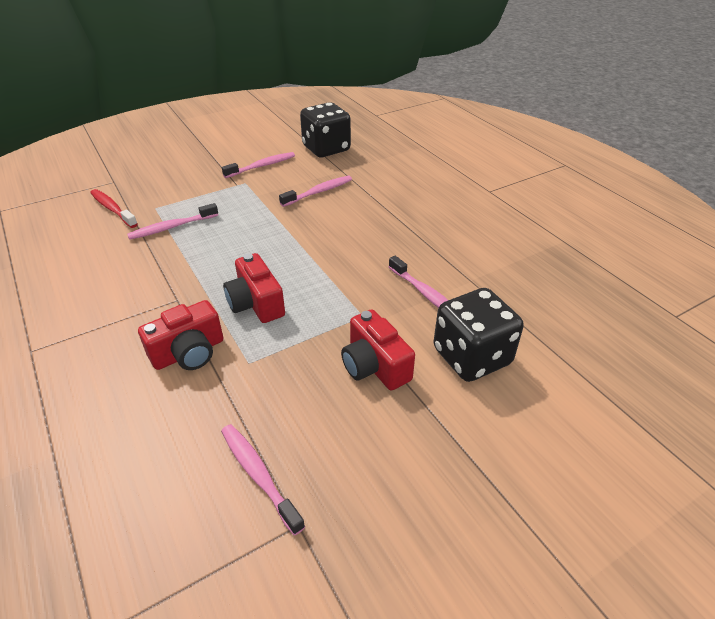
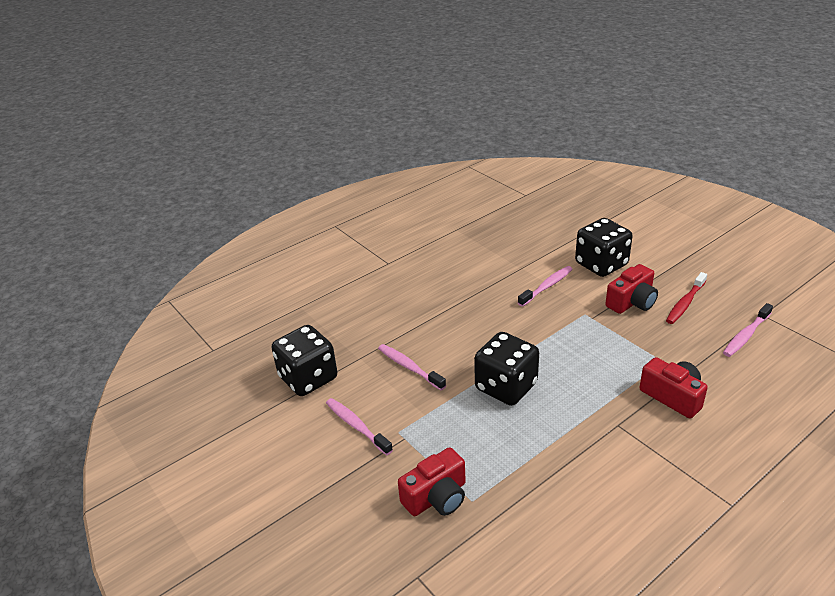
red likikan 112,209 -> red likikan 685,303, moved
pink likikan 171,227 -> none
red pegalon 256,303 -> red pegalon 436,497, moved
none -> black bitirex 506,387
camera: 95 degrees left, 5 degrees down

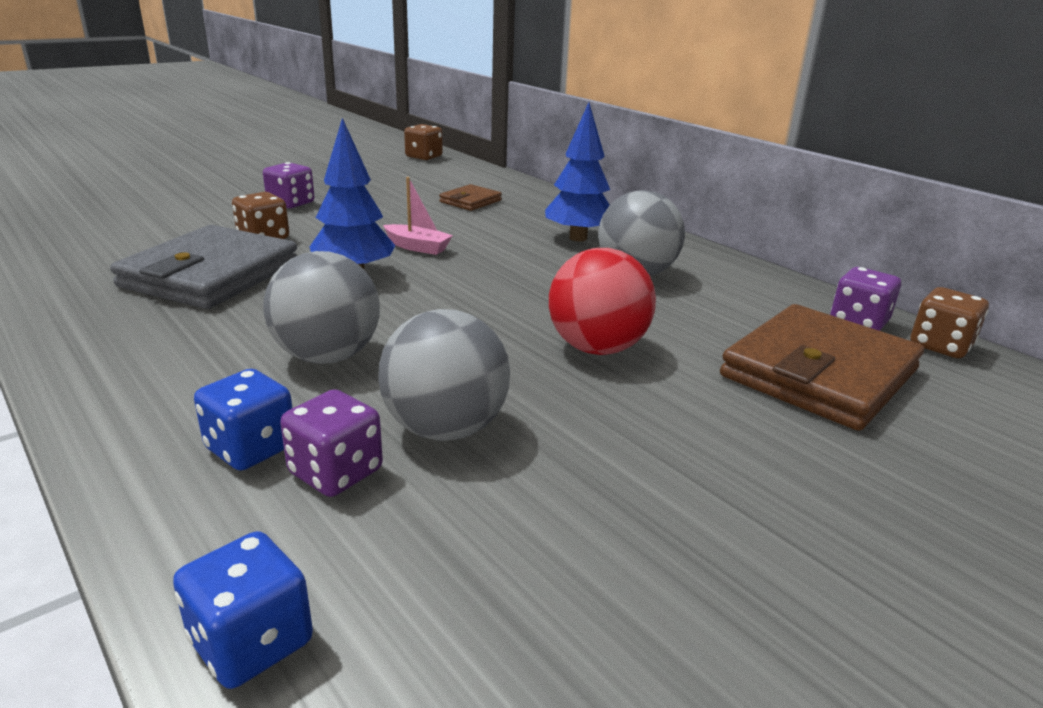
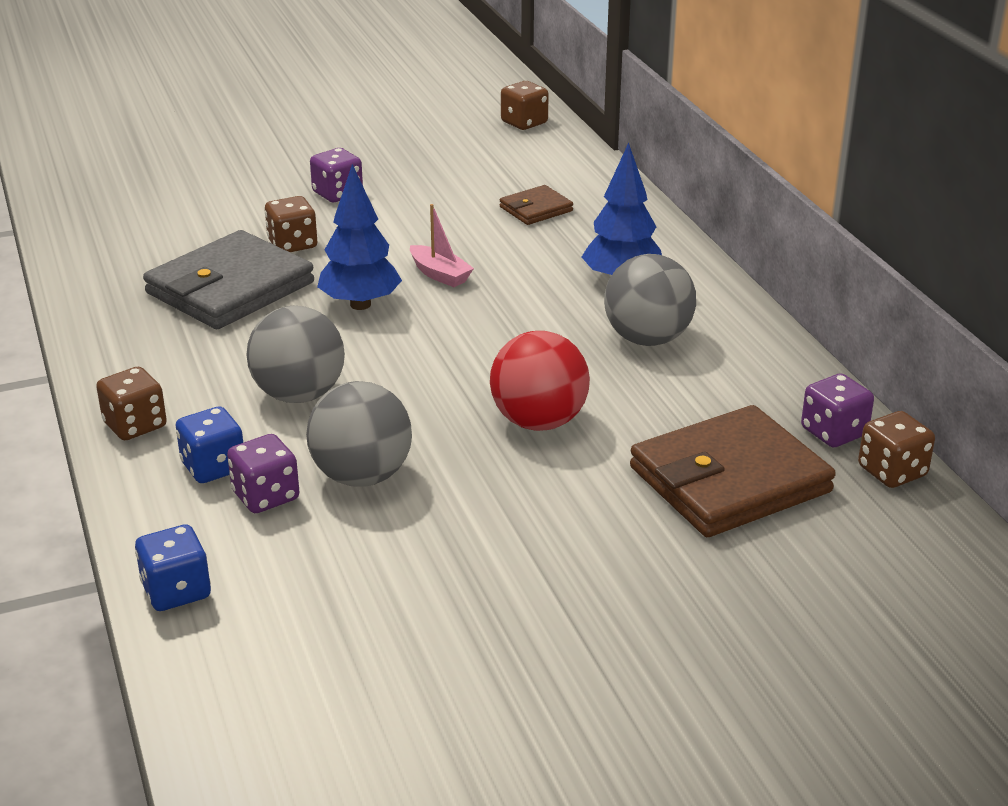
none -> brown bitirex 135,425
camera: 20 degrees right, 5 degrees up

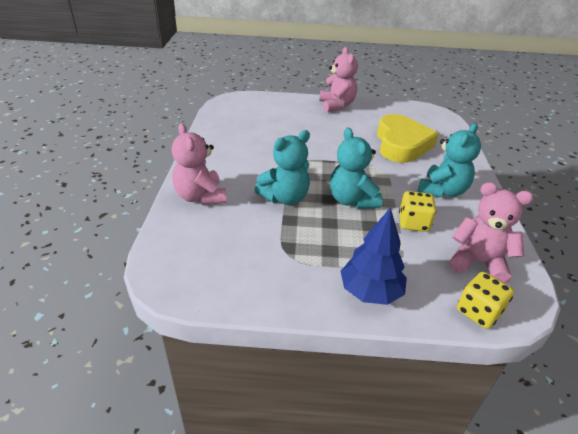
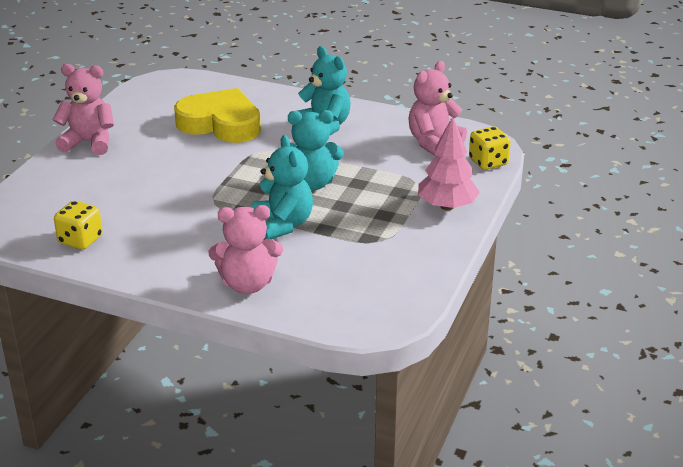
yellow bitirex 413,223 -> yellow bitirex 80,240, moved
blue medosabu 370,292 -> pink medosabu 447,206
camera: 70 degrees left, 5 degrees down

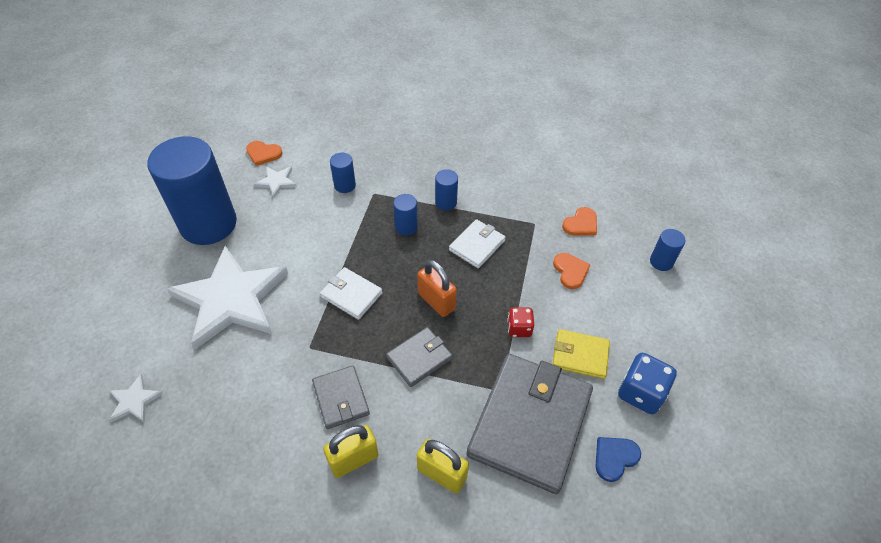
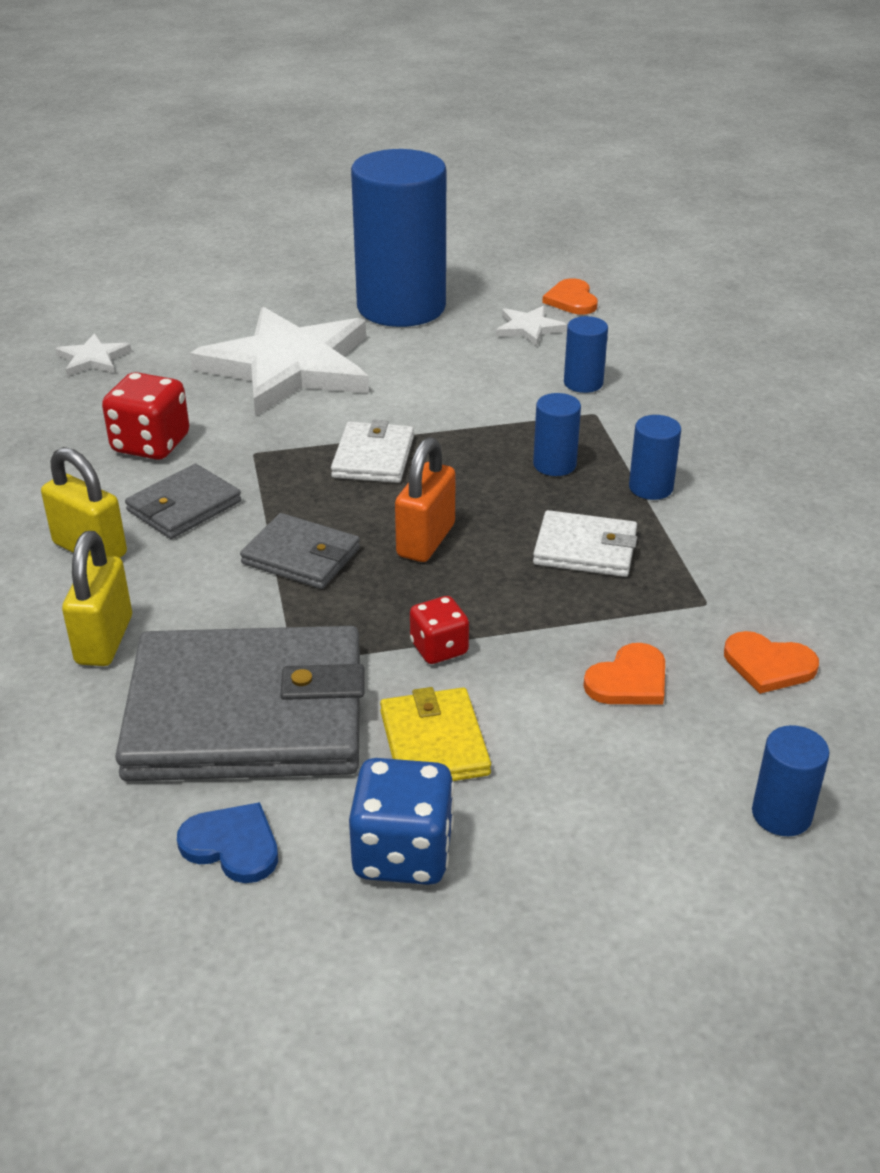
none -> red bitirex 151,444
camera: 65 degrees right, 15 degrees down

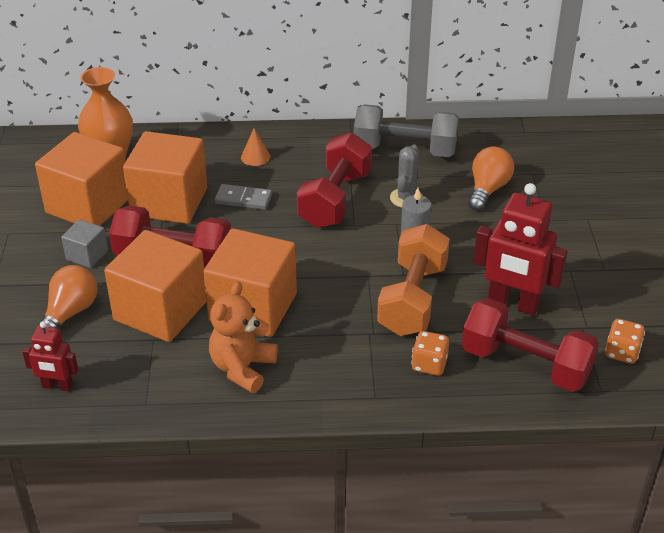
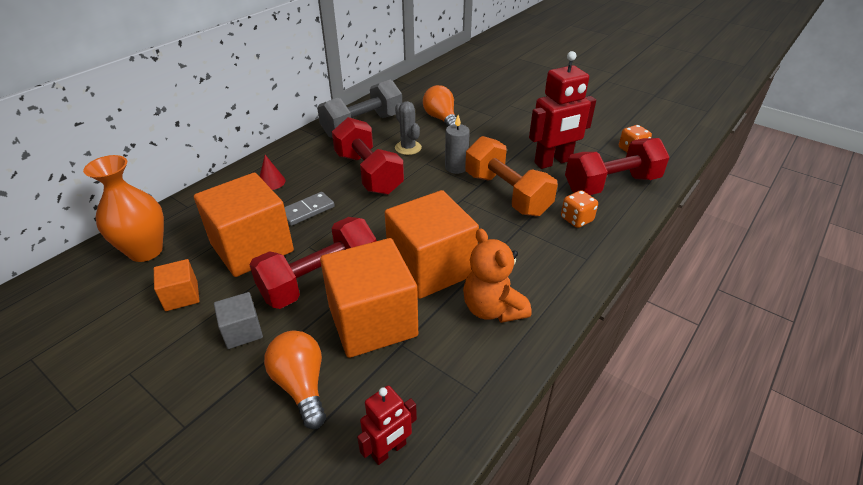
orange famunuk 255,157 -> red famunuk 271,182
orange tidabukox 88,205 -> orange tidabukox 181,296, x0.47
camera: 50 degrees left, 0 degrees up

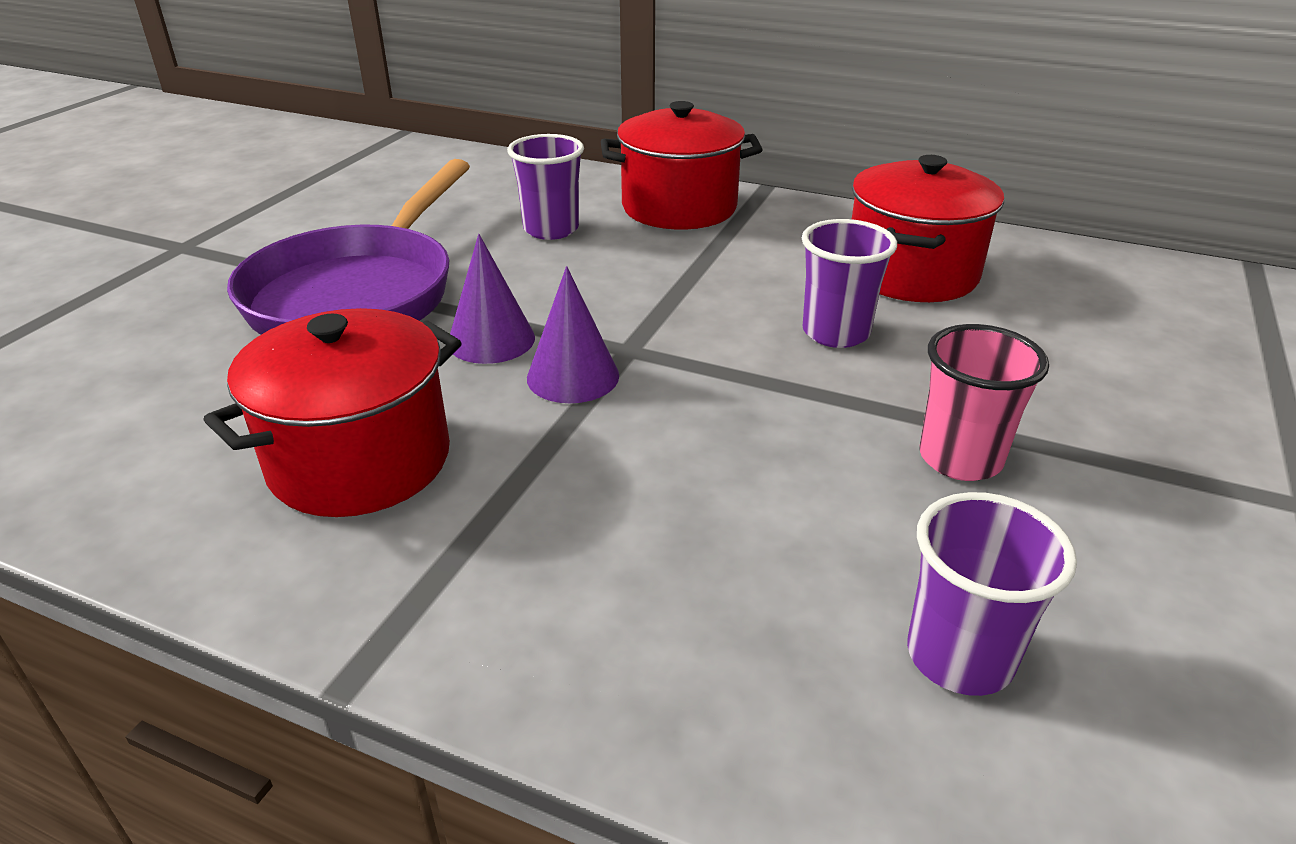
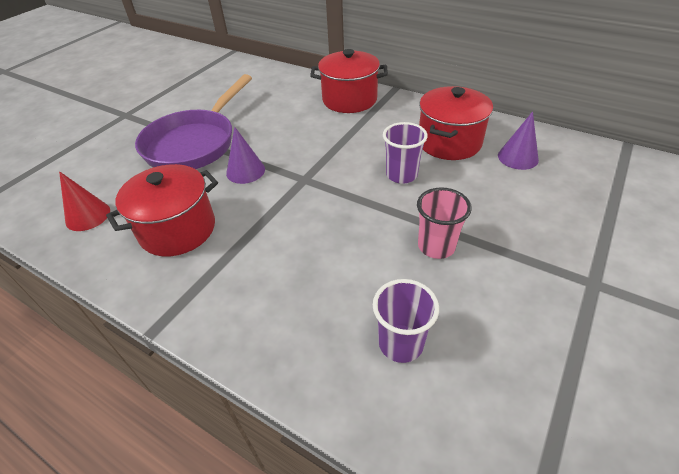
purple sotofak 551,229 -> none
purple famunuk 573,376 -> purple famunuk 518,157, moved
none -> red famunuk 88,216
camera: 10 degrees right, 10 degrees up

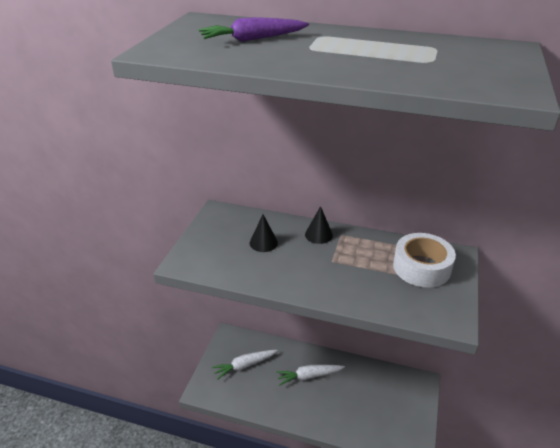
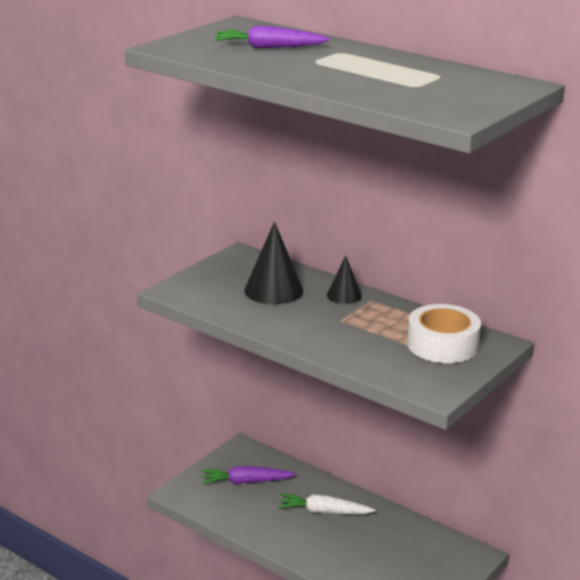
black famunuk 263,243 -> black famunuk 273,290, x1.70
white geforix 244,365 -> purple geforix 246,482
camera: 20 degrees right, 10 degrees down

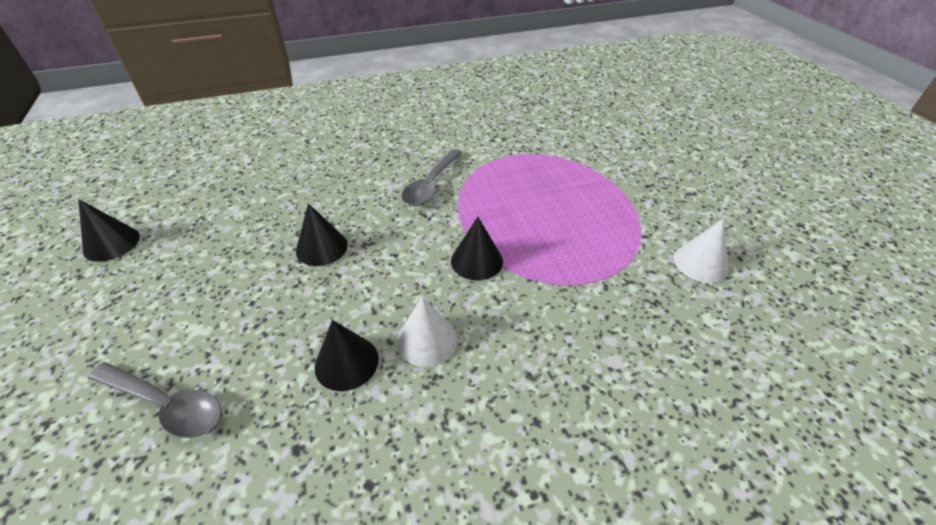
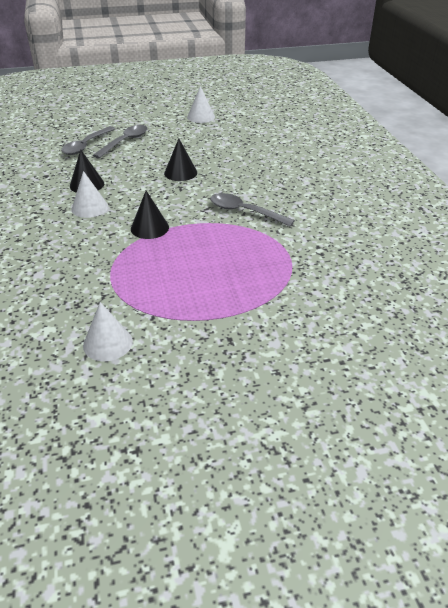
black famunuk 111,243 -> white famunuk 201,117
none -> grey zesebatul 125,142
camera: 95 degrees right, 5 degrees down

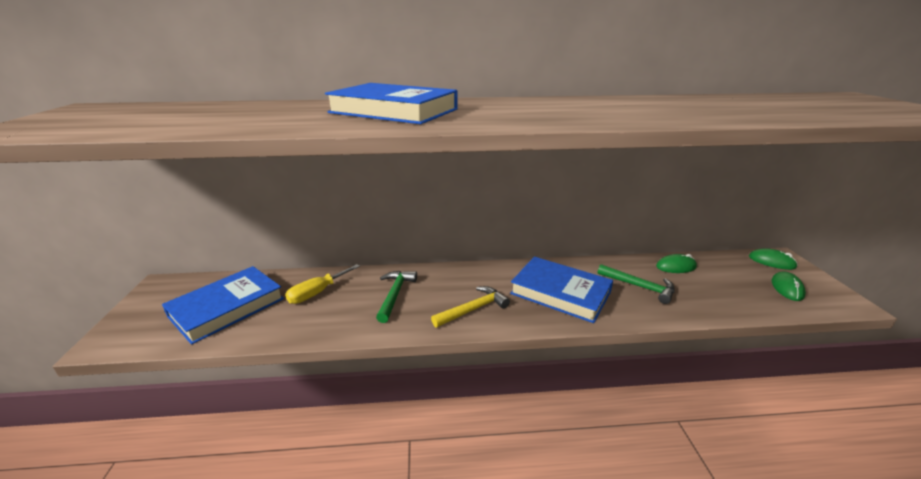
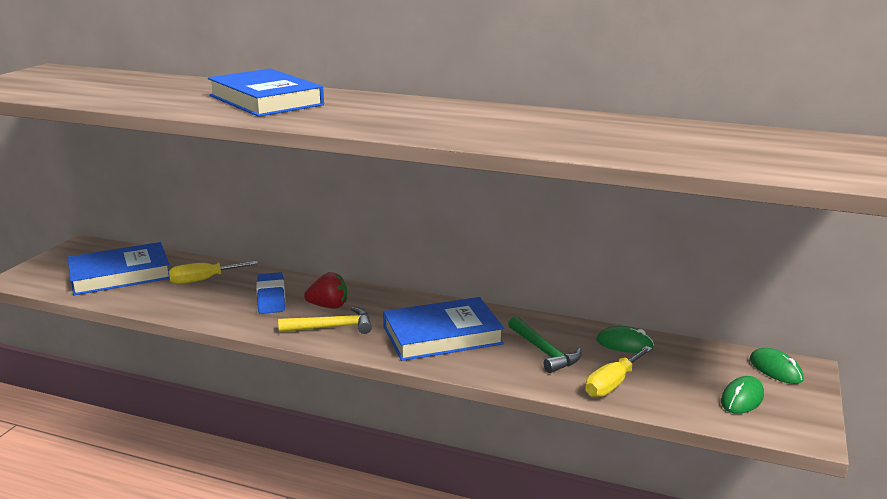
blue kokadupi 560,293 -> blue kokadupi 442,335, 75 degrees counterclockwise
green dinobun 395,295 -> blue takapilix 271,298
none -> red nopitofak 328,306
none -> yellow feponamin 612,384
camera: 25 degrees right, 5 degrees down

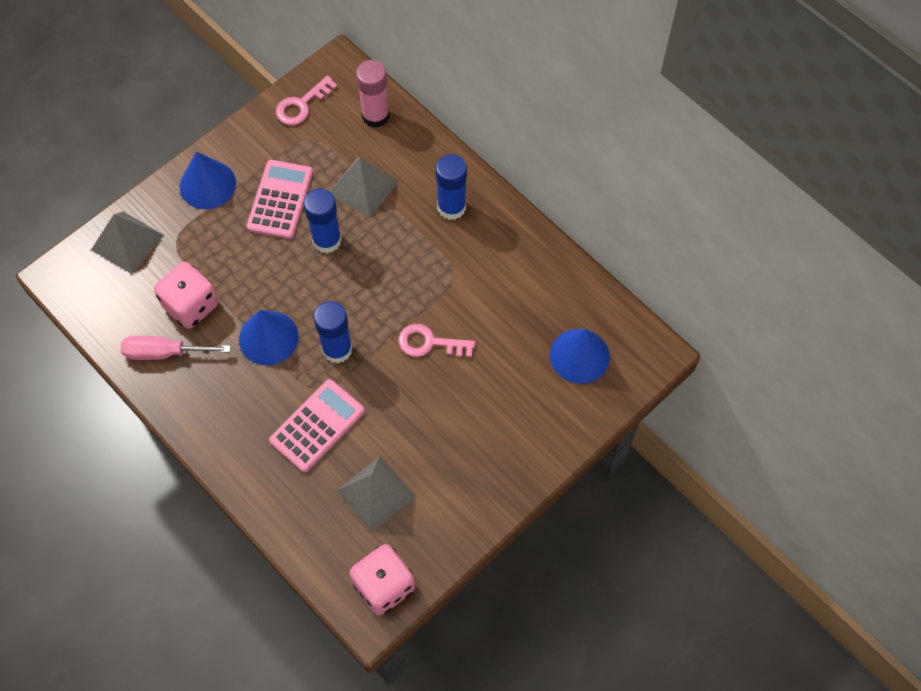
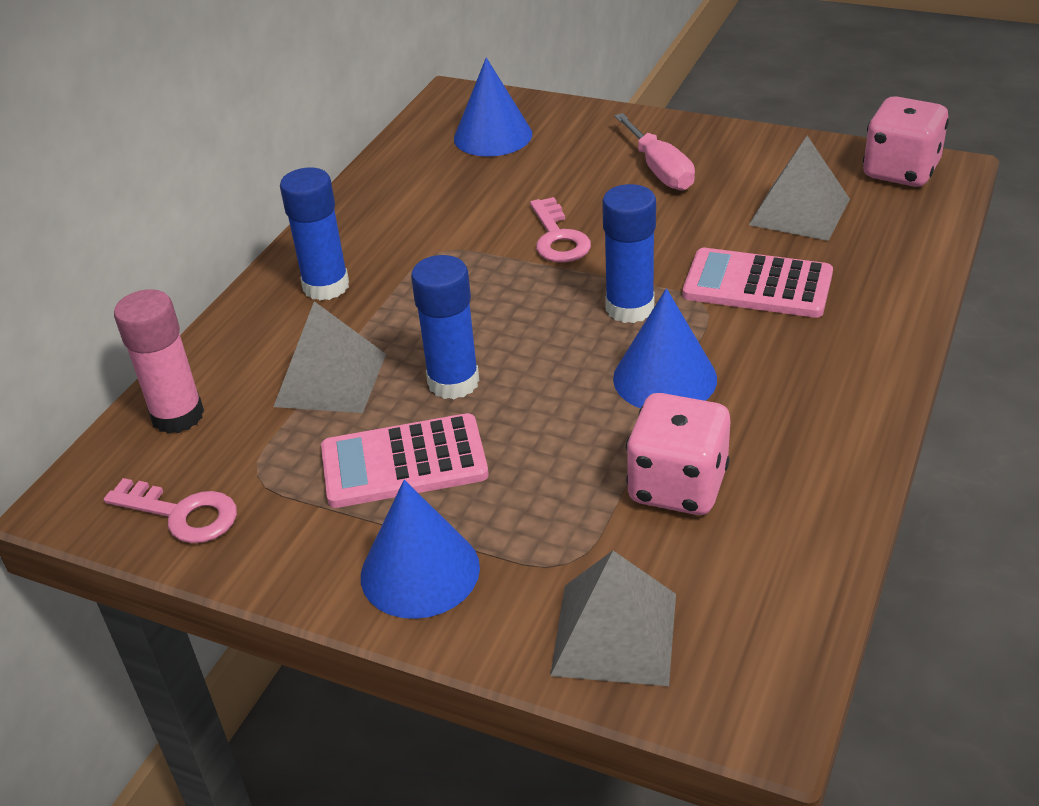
pink feponamin 164,352 -> pink feponamin 659,170, moved
camera: 110 degrees left, 25 degrees down

